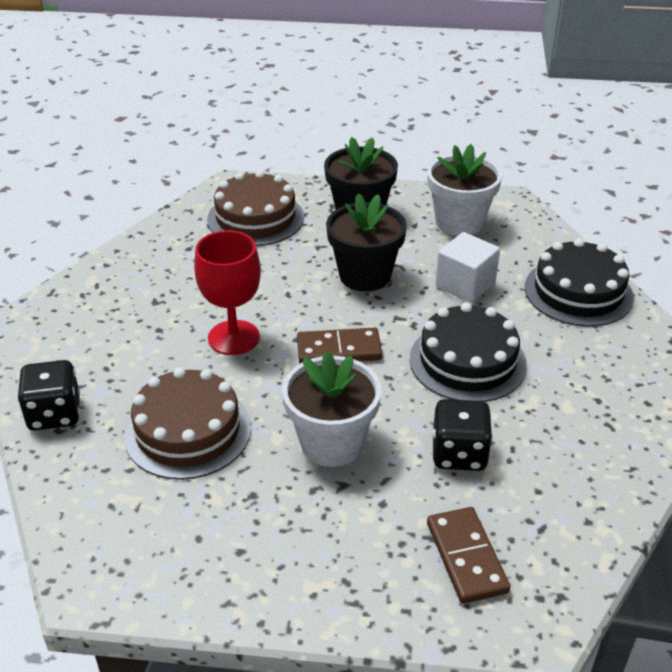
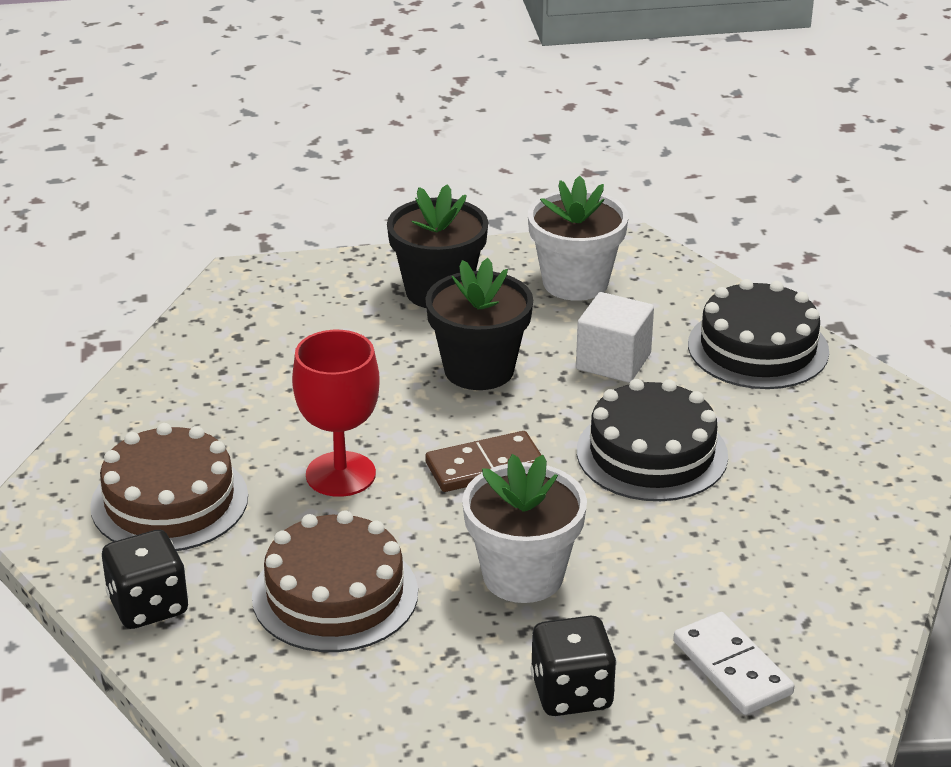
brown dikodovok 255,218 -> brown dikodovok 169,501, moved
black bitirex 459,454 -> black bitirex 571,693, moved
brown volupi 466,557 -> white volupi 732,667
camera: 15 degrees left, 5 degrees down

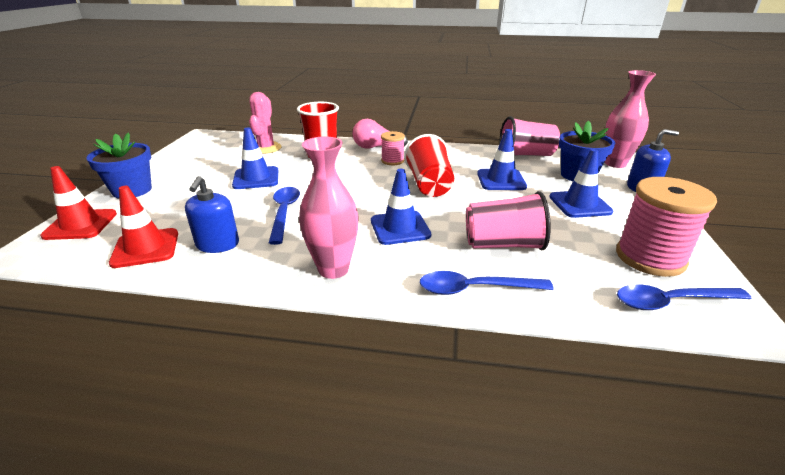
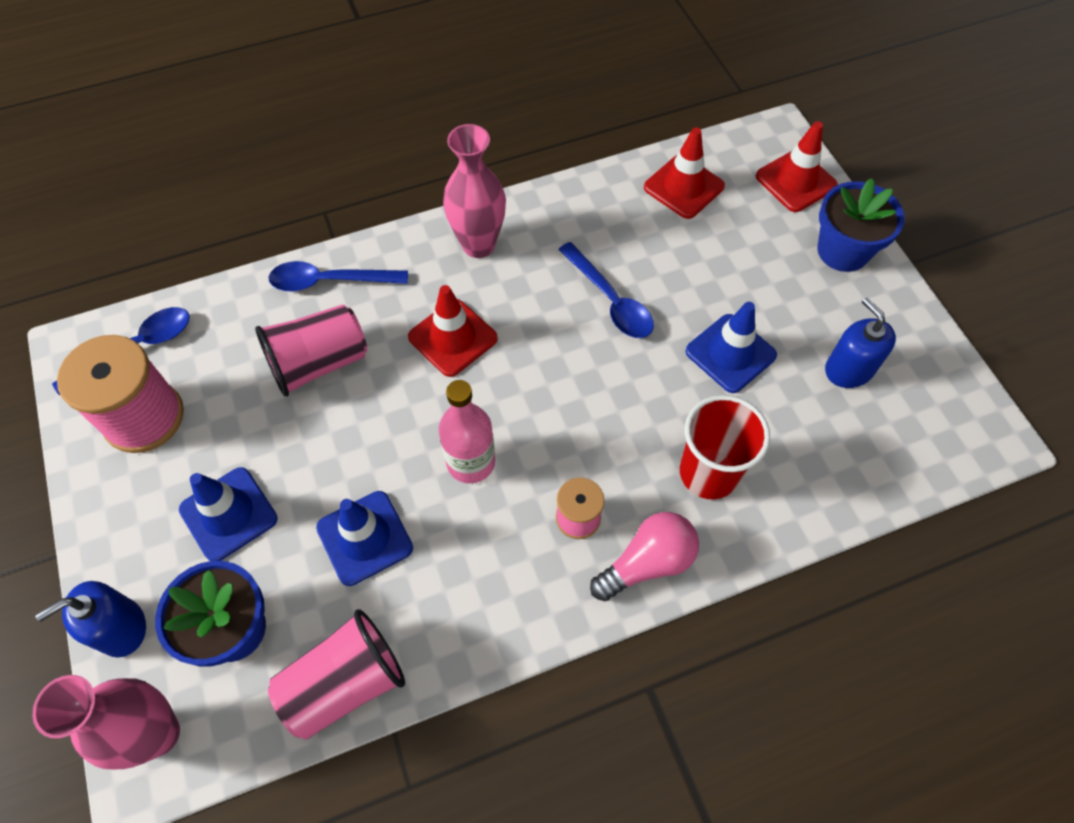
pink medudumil 266,148 -> none
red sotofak 429,185 -> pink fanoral 471,462
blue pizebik 400,228 -> red pizebik 453,338
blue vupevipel 217,244 -> blue vupevipel 849,369, moved
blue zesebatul 475,289 -> blue zesebatul 329,281, 150 degrees counterclockwise
camera: 150 degrees right, 30 degrees up

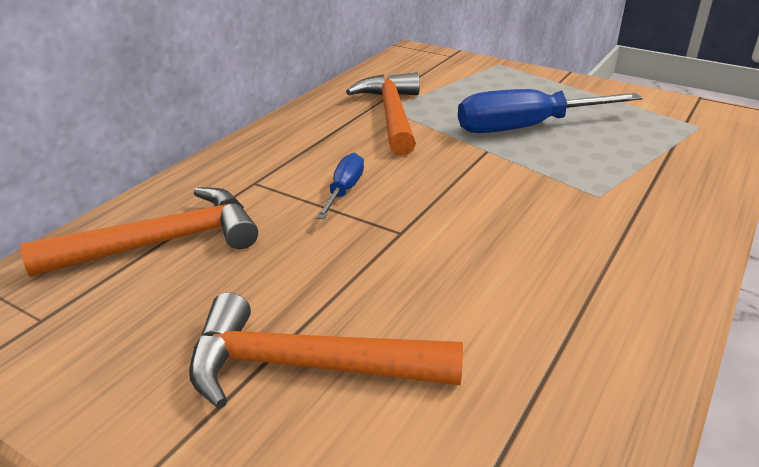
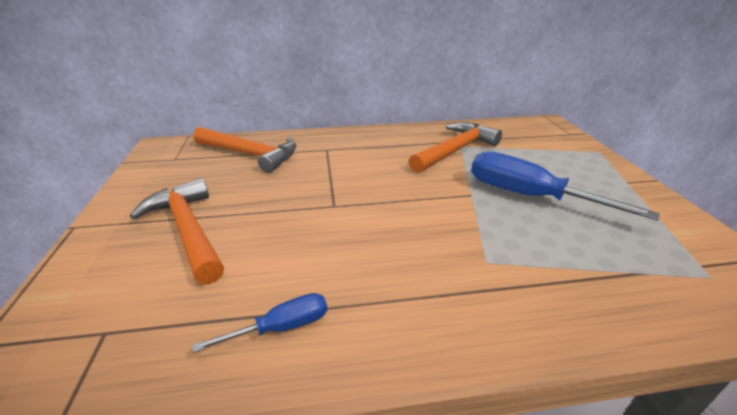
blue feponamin 344,191 -> blue feponamin 281,328, moved
camera: 50 degrees right, 0 degrees up

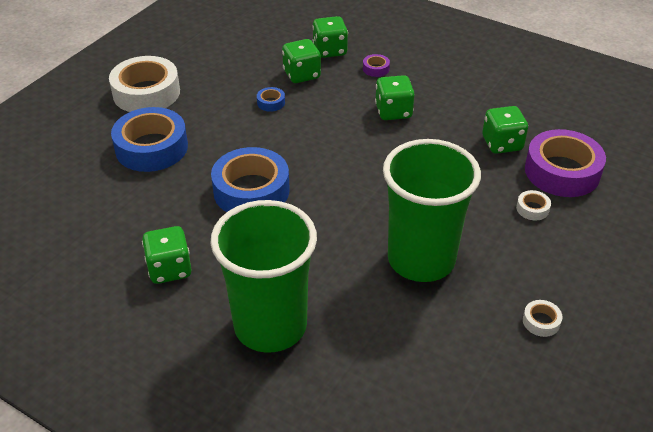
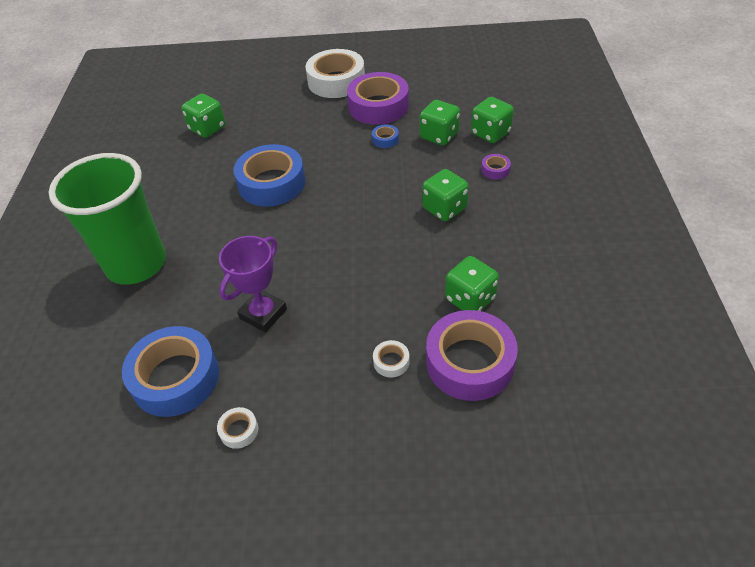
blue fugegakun 151,148 -> blue fugegakun 175,378, moved
green sotofak 421,260 -> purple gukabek 263,314
green bitirex 169,269 -> green bitirex 207,128, moved
none -> purple fugegakun 378,106
camera: 60 degrees right, 5 degrees up

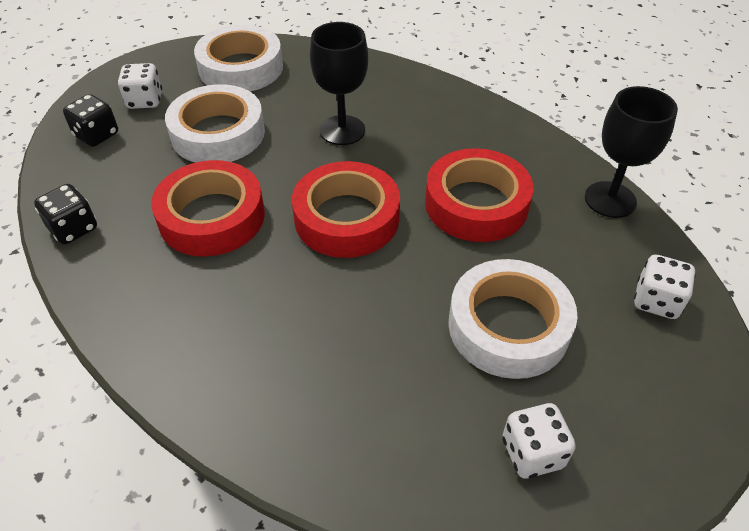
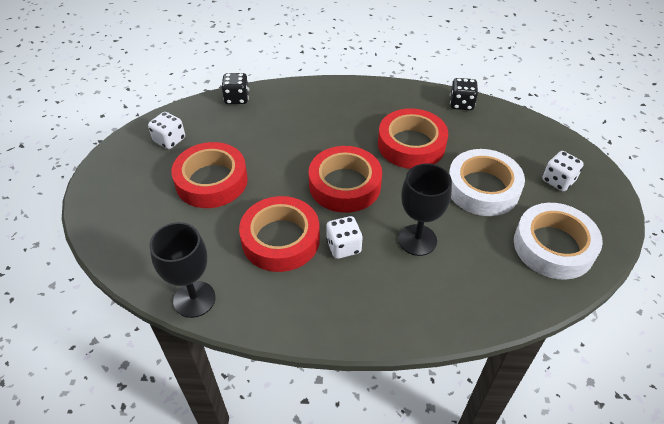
black bitirex 97,135 -> black bitirex 237,98, moved
white bitirex 656,301 -> white bitirex 343,247, moved
white fugegakun 508,326 -> red fugegakun 211,181
camera: 140 degrees right, 0 degrees up

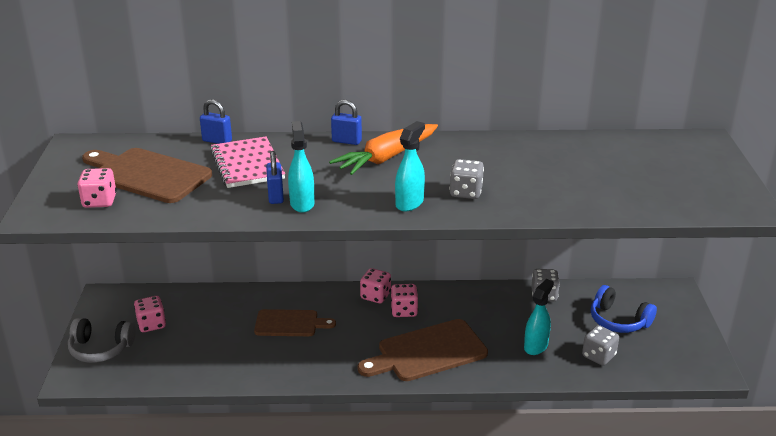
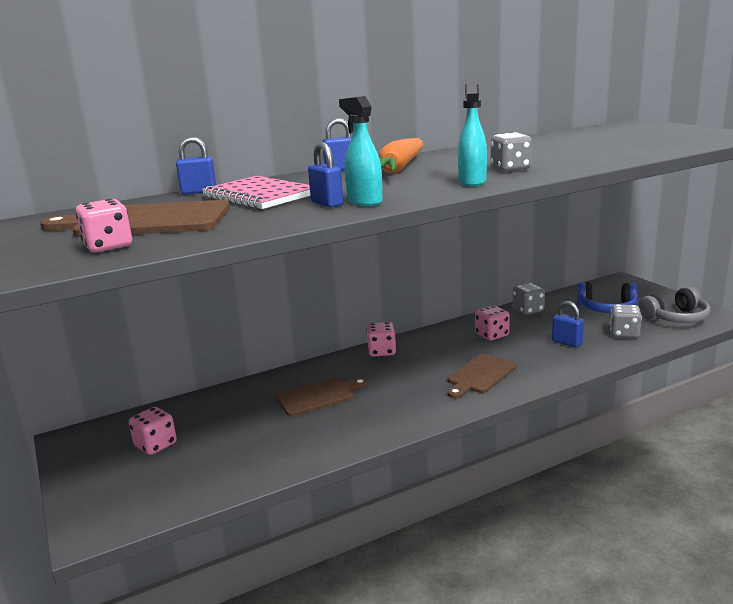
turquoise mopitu 536,346 -> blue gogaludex 567,343
pink bitirex 404,311 -> pink bitirex 492,335, moved
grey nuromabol 101,349 -> grey nuromabol 676,318, moved
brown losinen 427,352 -> brown losinen 480,375, x0.64
camera: 25 degrees left, 10 degrees down

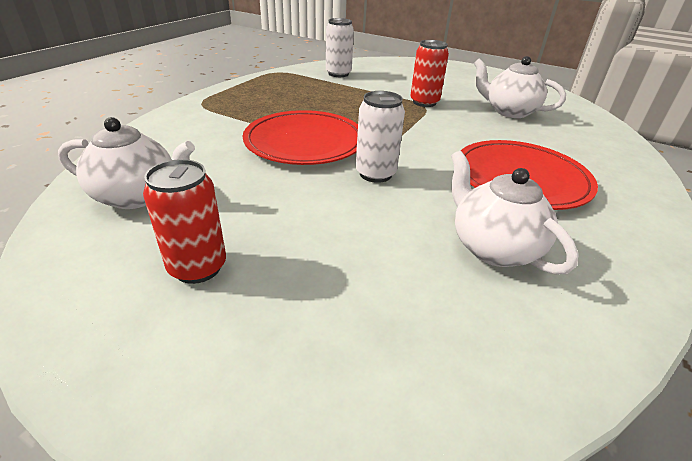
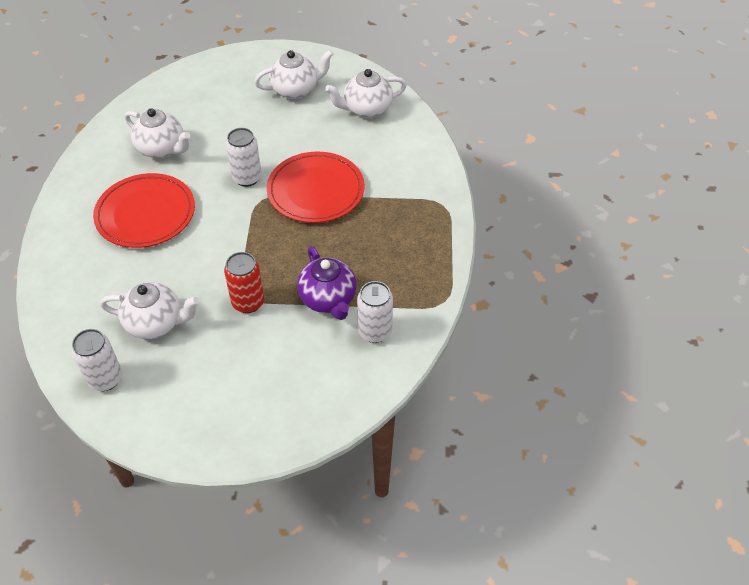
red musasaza 197,267 -> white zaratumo 295,90
none -> purple zaratumo 328,299
none -> white musasaza 105,379
camera: 155 degrees right, 15 degrees up

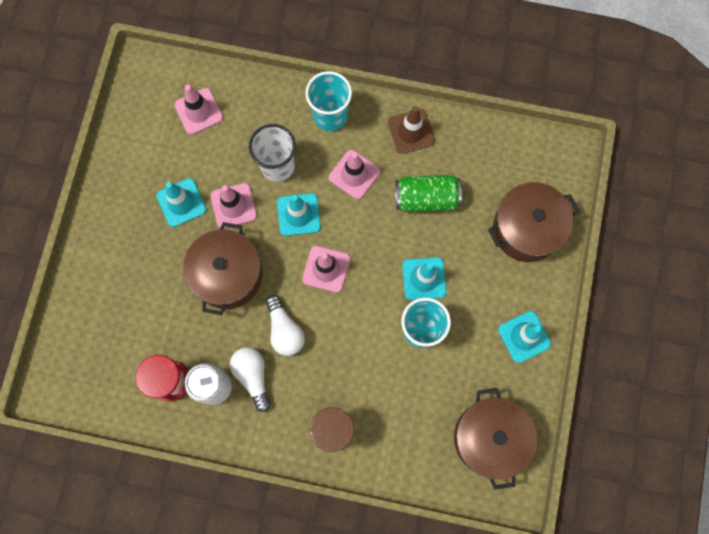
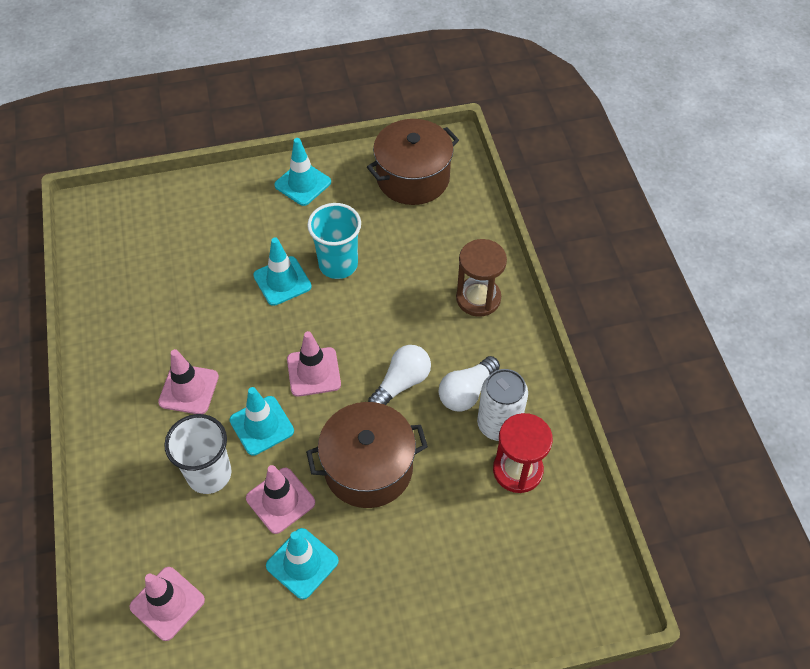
turquoise sotofak 330,116 -> none
brown pizebik 411,131 -> none
green musasaza 426,198 -> none
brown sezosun 526,229 -> none
camera: 115 degrees left, 20 degrees down

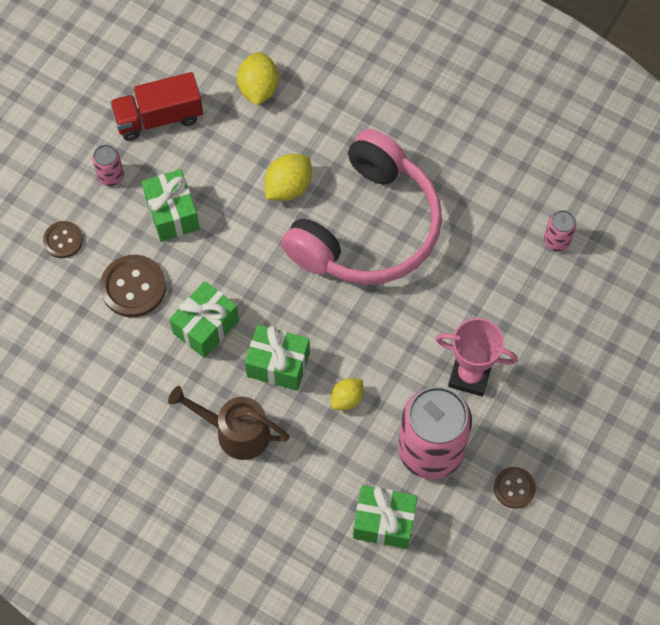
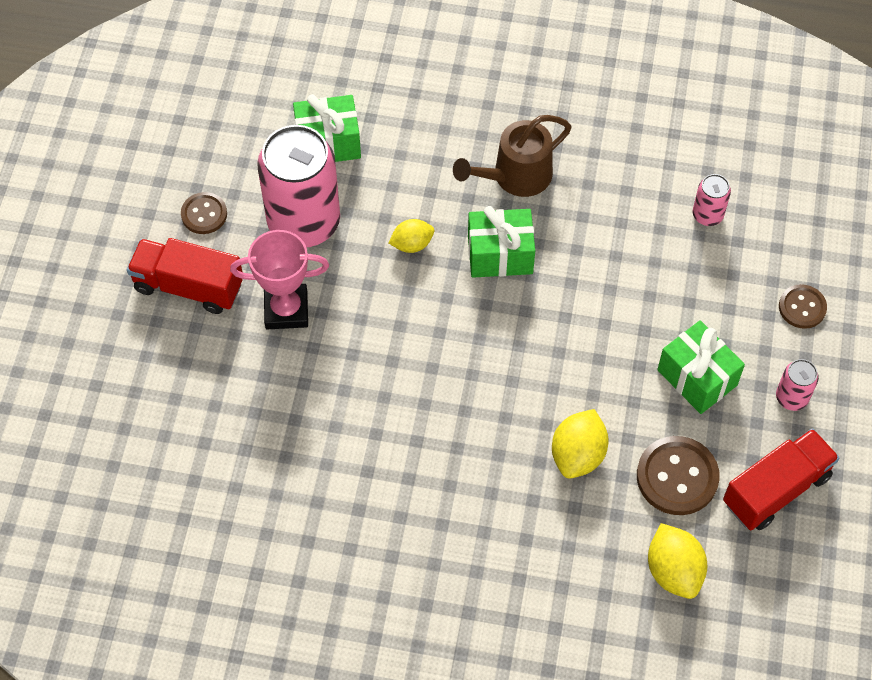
pink nuromabol 368,228 -> none
pink musasaza 556,241 -> pink musasaza 707,215, moved
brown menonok 133,287 -> brown menonok 677,477, moved
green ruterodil 206,327 -> none
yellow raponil 347,399 -> yellow raponil 412,244, 45 degrees clockwise
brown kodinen 235,432 -> brown kodinen 515,177, 150 degrees clockwise
none -> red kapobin 188,286
camera: 160 degrees right, 5 degrees down

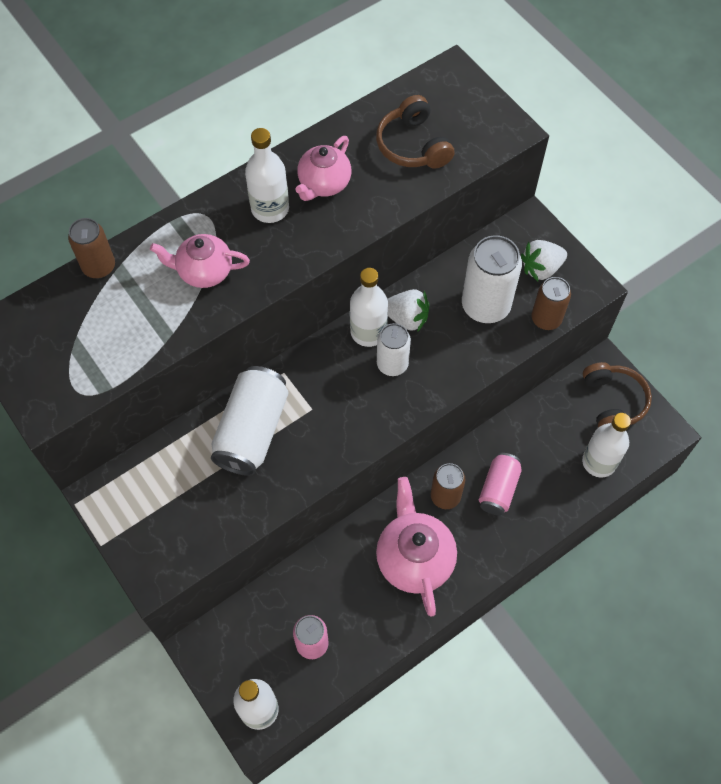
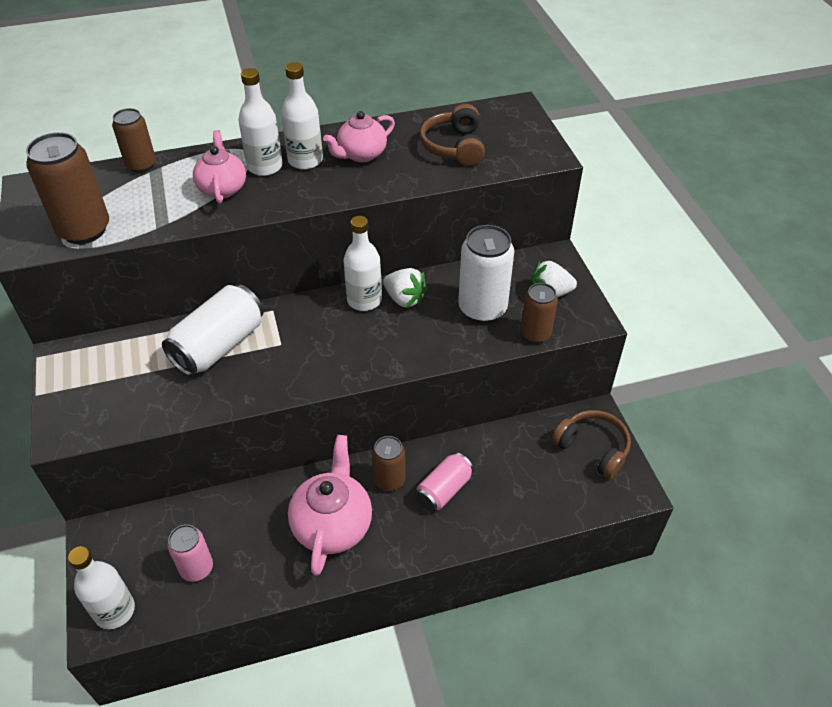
pink zaratumo 204,271 -> pink zaratumo 222,188, 60 degrees clockwise
white musasaza 392,364 -> none
brown nuromabol 613,402 -> brown nuromabol 592,448, 60 degrees counterclockwise
white fanoral 599,462 -> white fanoral 265,167, moved
none -> brown musasaza 84,230
camera: 20 degrees right, 15 degrees down

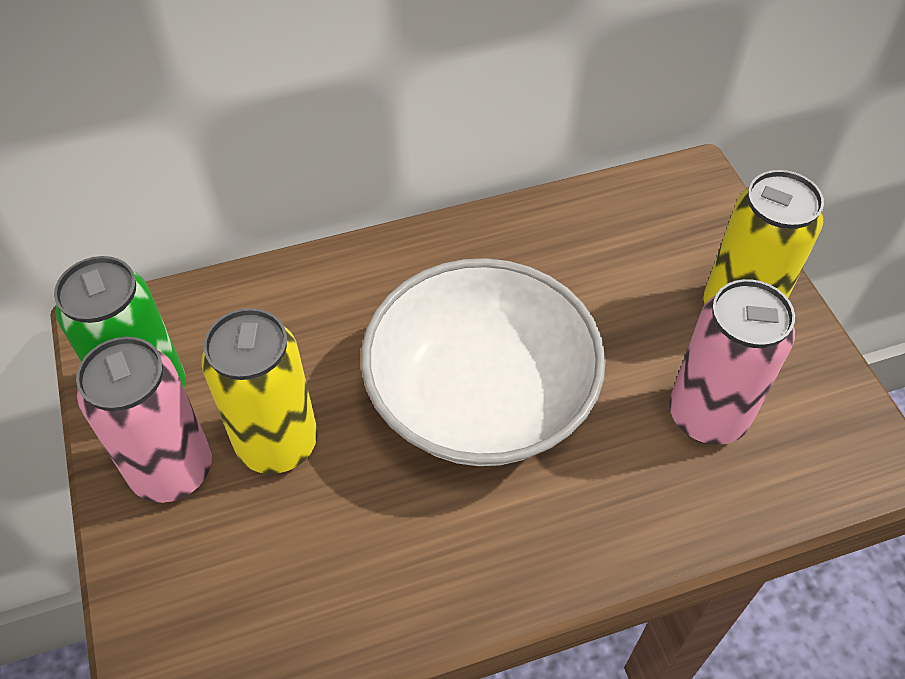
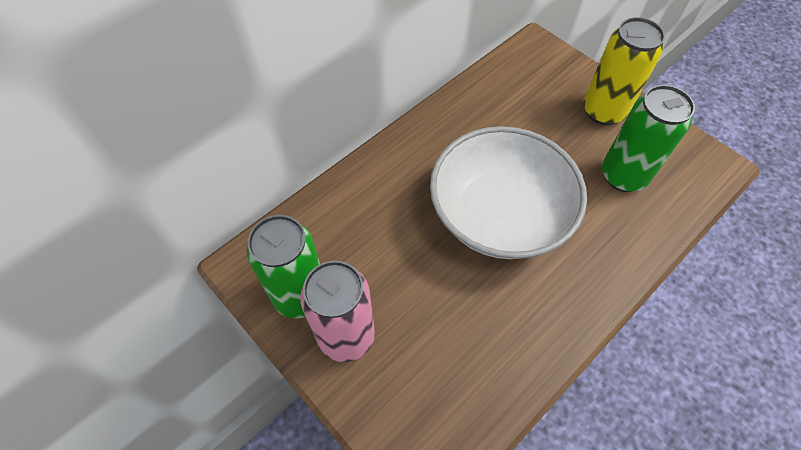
pink musasaza 707,416 -> green musasaza 623,176
yellow musasaza 277,443 -> none
camera: 25 degrees left, 5 degrees up

